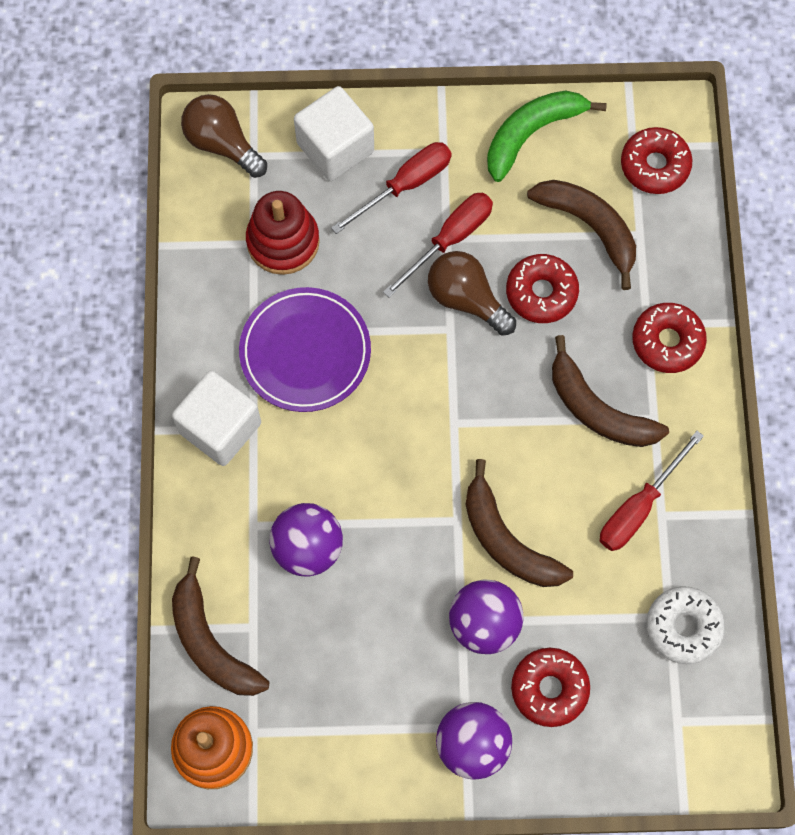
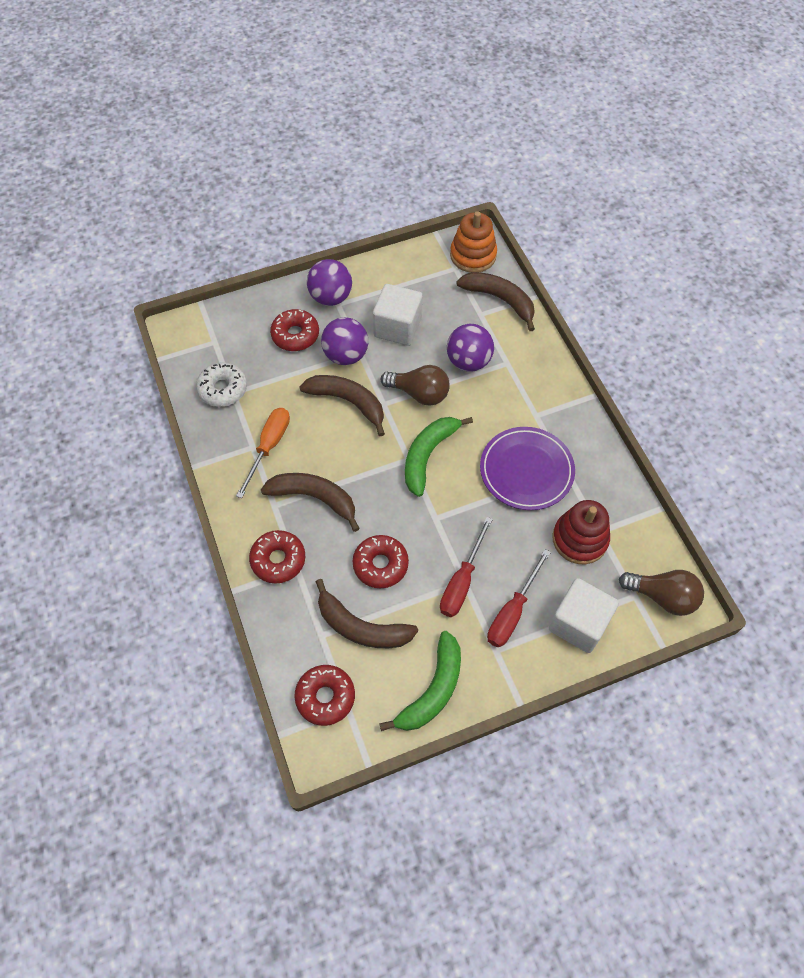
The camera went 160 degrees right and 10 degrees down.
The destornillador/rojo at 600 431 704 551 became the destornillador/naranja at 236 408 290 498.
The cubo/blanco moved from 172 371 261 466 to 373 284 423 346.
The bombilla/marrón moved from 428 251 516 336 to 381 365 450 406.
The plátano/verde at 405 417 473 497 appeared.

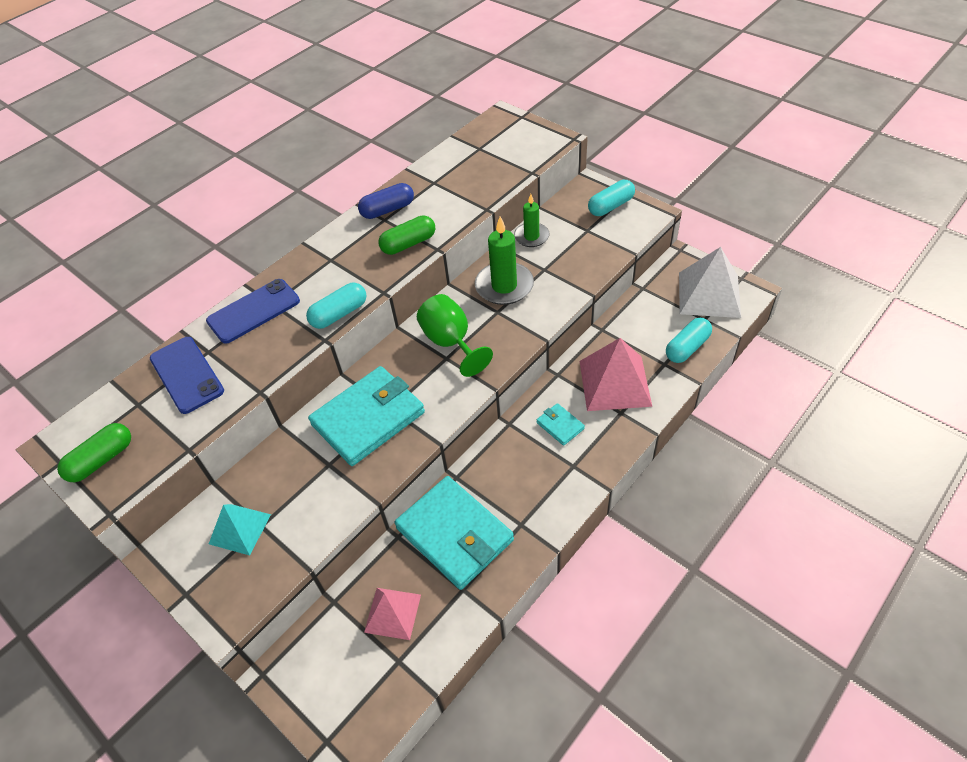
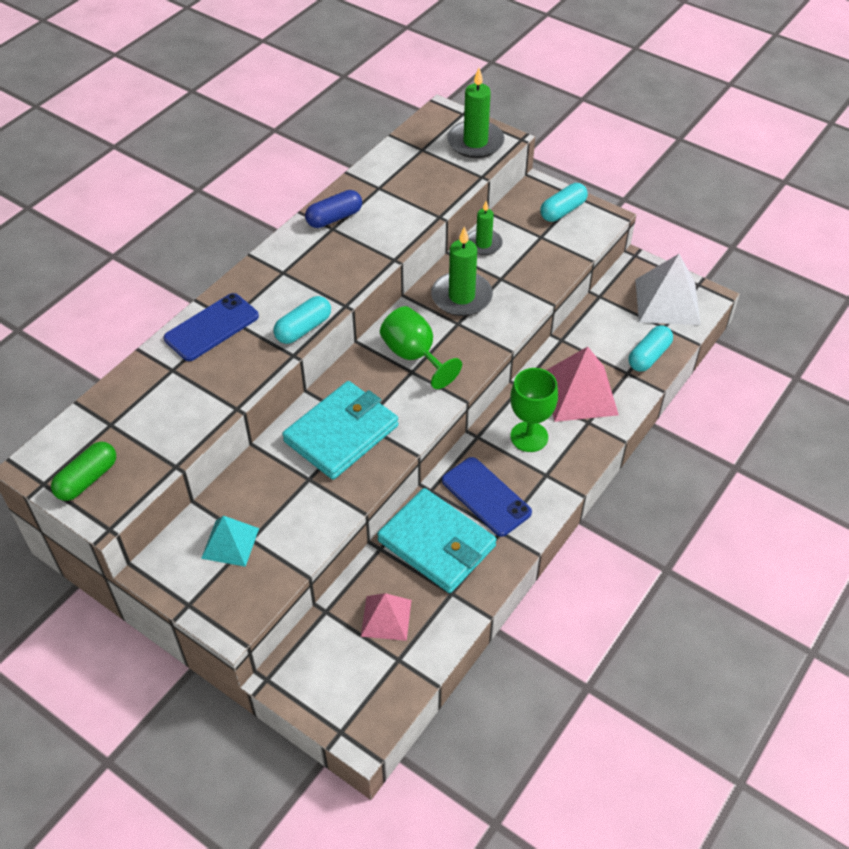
The camera went 10 degrees left and 0 degrees up.
The móvil/azul moved from 150 337 224 414 to 442 457 532 537.
The vela/verde at 447 68 505 158 appeared.
The cartera/turquesa at 536 403 585 446 was replaced by the copa/verde at 510 368 558 452.
The cápsula/verde at 378 215 435 255 disappeared.

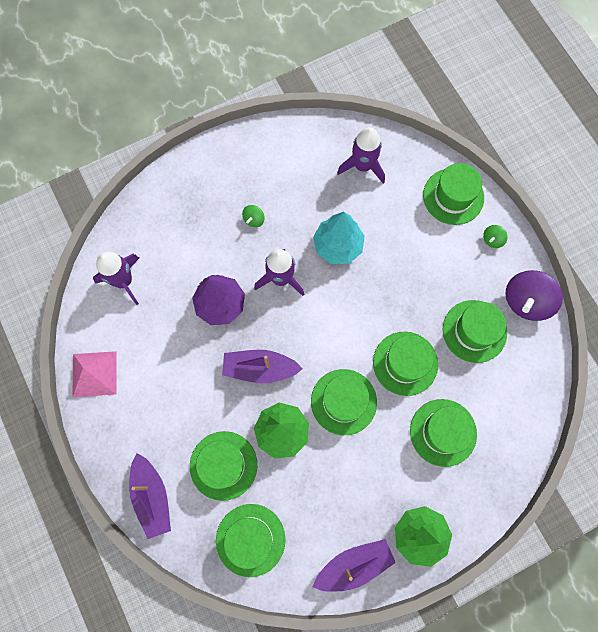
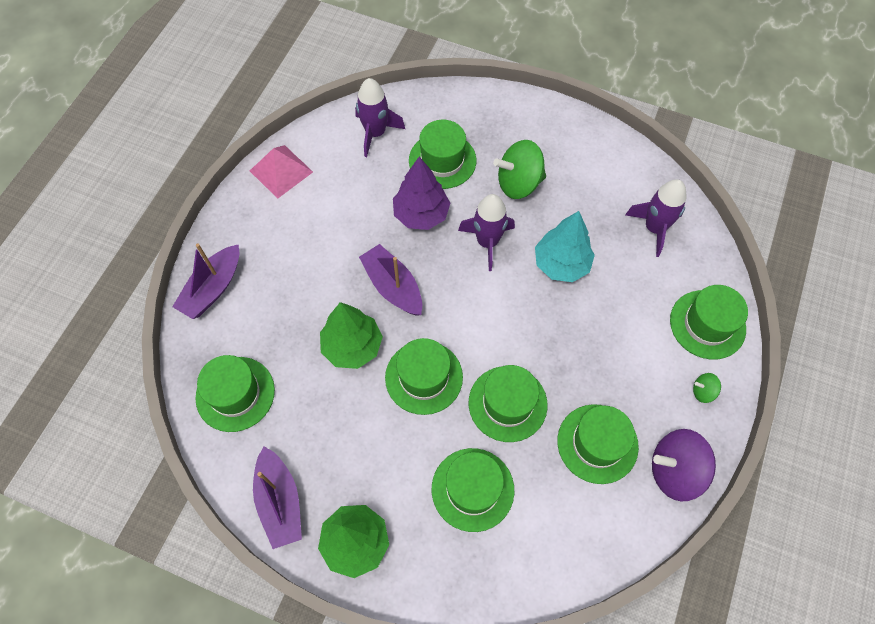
The camera went 50 degrees right and 10 degrees down.
The barco/morado at 313 539 396 592 turned 45 degrees clockwise.
The sombrero/verde moved from 190 431 257 501 to 409 120 476 189.
The peonza/verde at 242 205 265 227 changed to 2.17 times the size.

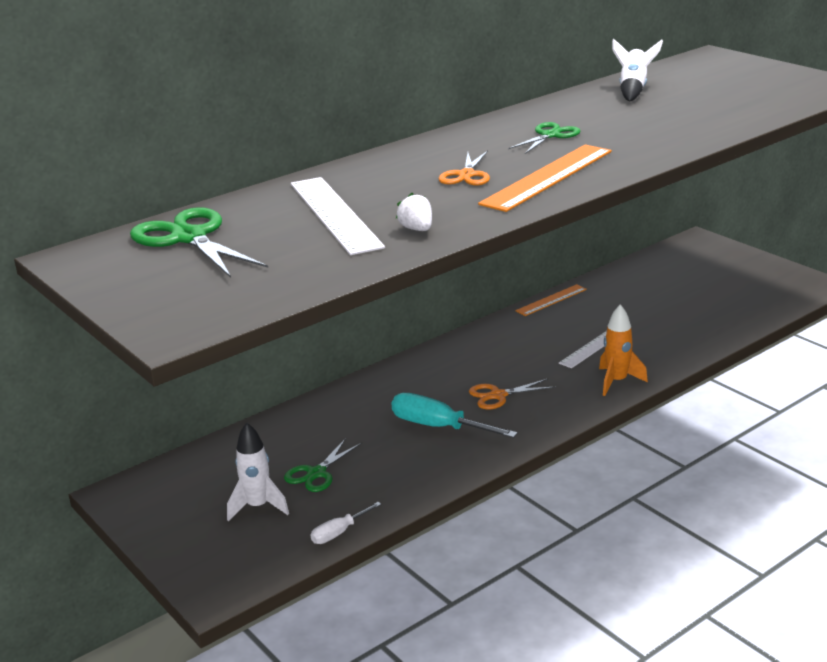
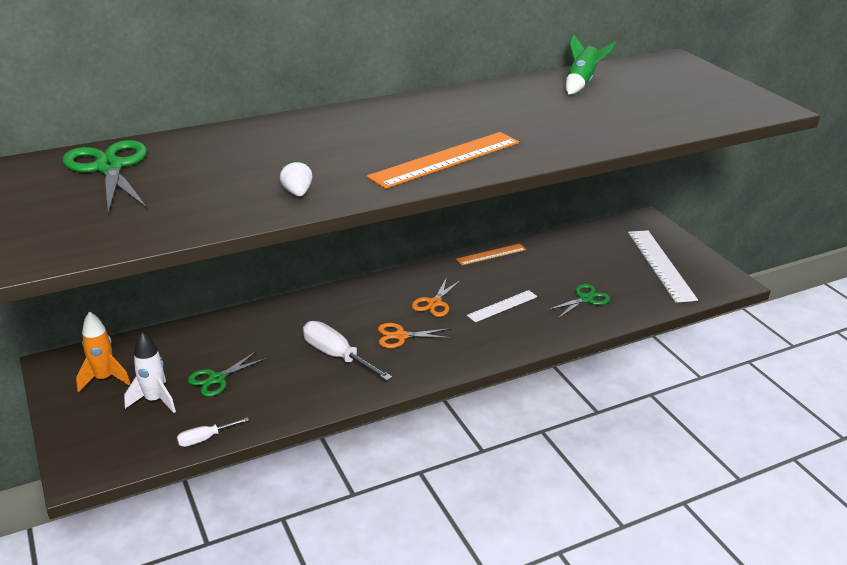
The camera went 10 degrees right and 5 degrees up.
The cohete/naranja moved from 599 304 648 396 to 76 311 131 392.
The destornillador/turquesa at 392 393 518 438 became the destornillador/blanco at 303 321 393 381.
The tijeras/naranja moved from 438 151 490 186 to 412 277 461 317.
The tijeras/verde moved from 508 122 581 154 to 547 284 610 318.
The cohete/blanco at 612 39 663 101 became the cohete/verde at 566 34 616 95.
The regla/blanco moved from 291 177 385 255 to 628 230 698 303.

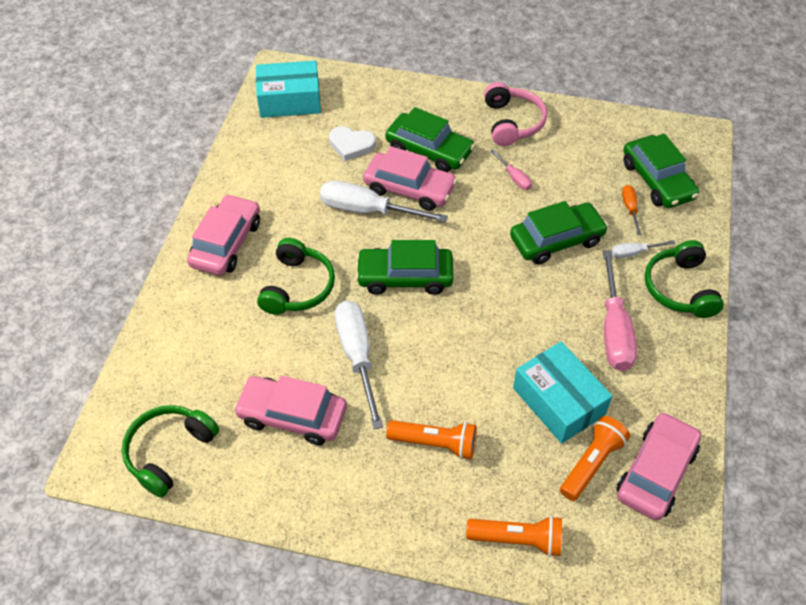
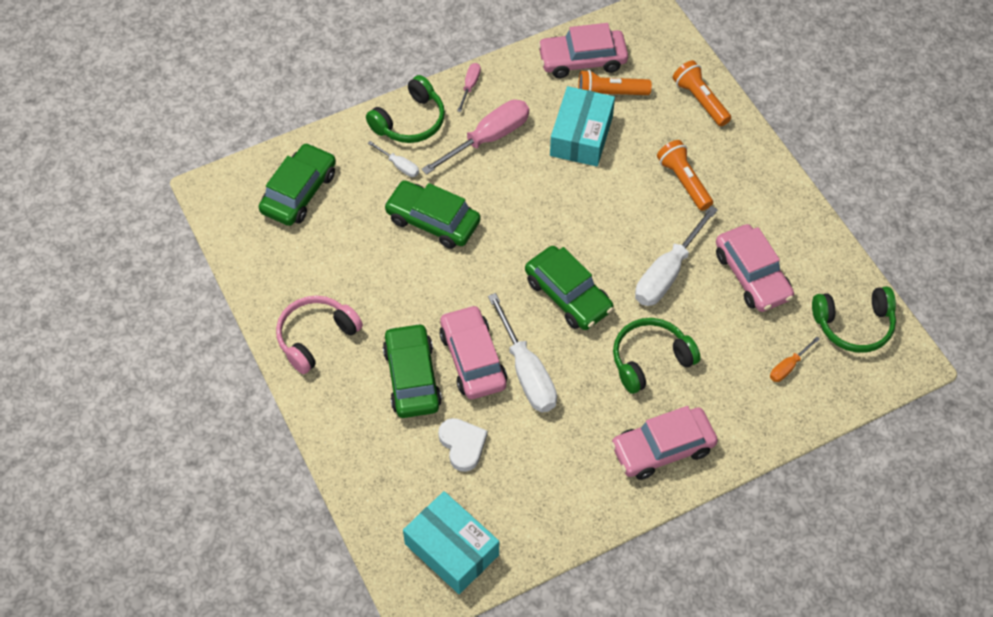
The camera went 130 degrees left and 5 degrees up.
The destornillador/rosa moved from 490 150 532 190 to 457 63 481 112.
The destornillador/naranja moved from 622 185 642 235 to 770 336 820 382.

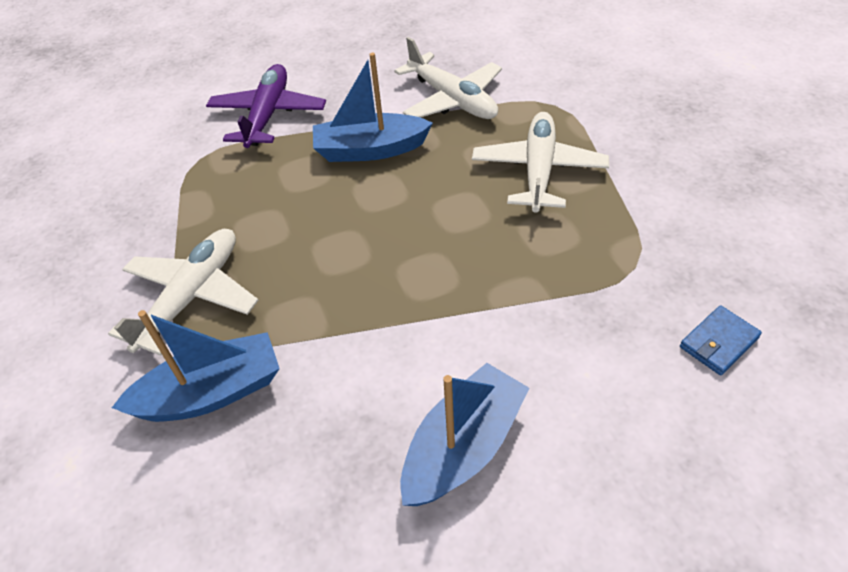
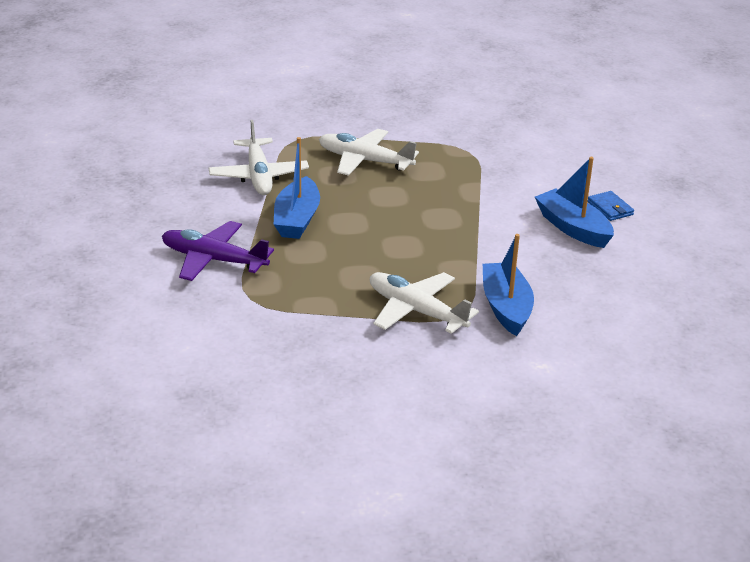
The camera went 80 degrees left and 15 degrees down.
The avión/blanco at 394 37 502 119 turned 105 degrees clockwise.
The cartera/azul moved from 680 305 762 375 to 587 191 634 221.

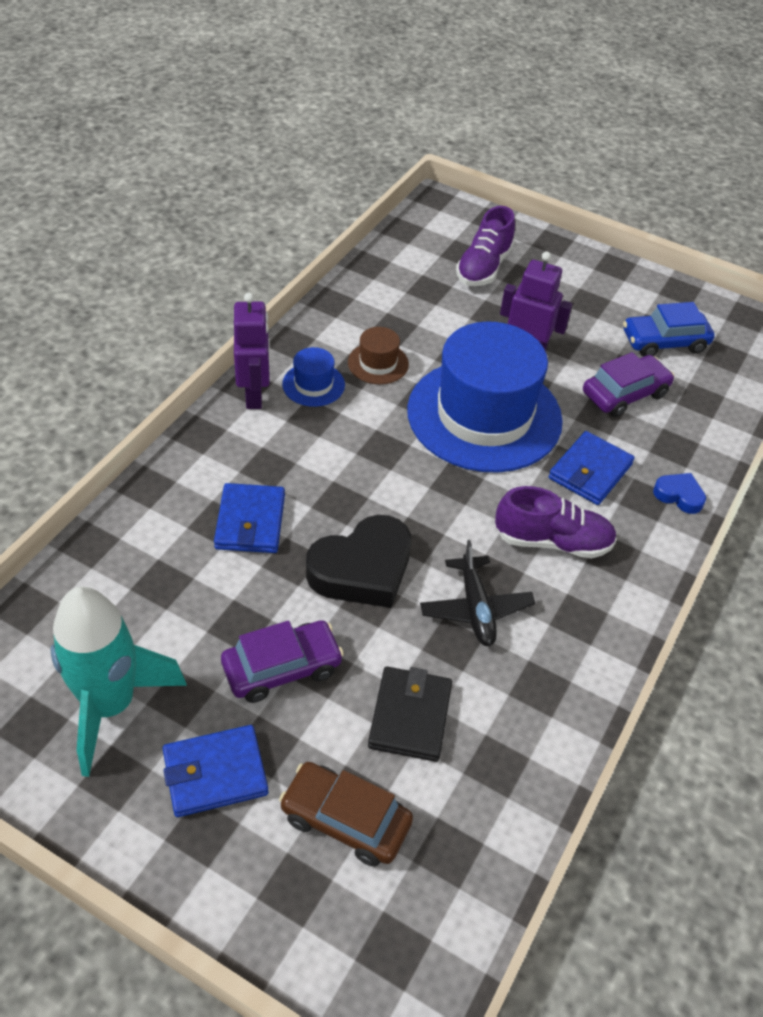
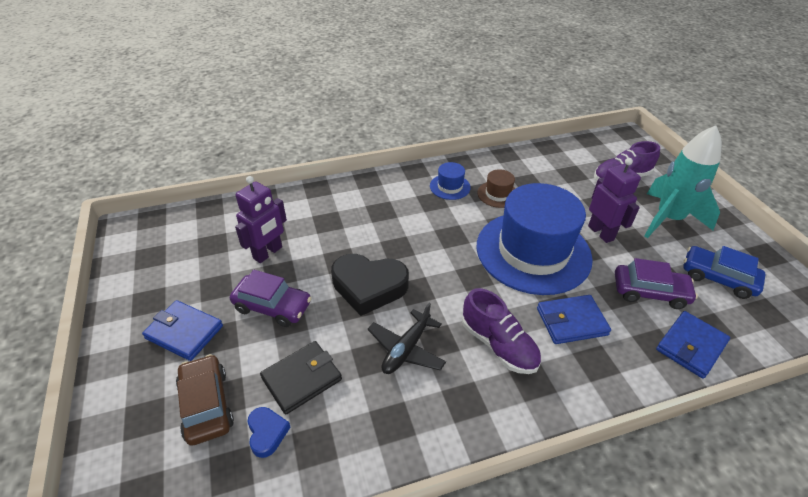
The camera went 45 degrees right and 5 degrees down.
The robot/morado moved from 234 293 270 409 to 235 176 287 263.
The corazón/azul moved from 653 473 706 514 to 247 407 290 458.
The cohete/turquesa moved from 50 586 187 777 to 644 125 722 238.
The cartera/azul moved from 214 483 285 553 to 656 311 730 379.

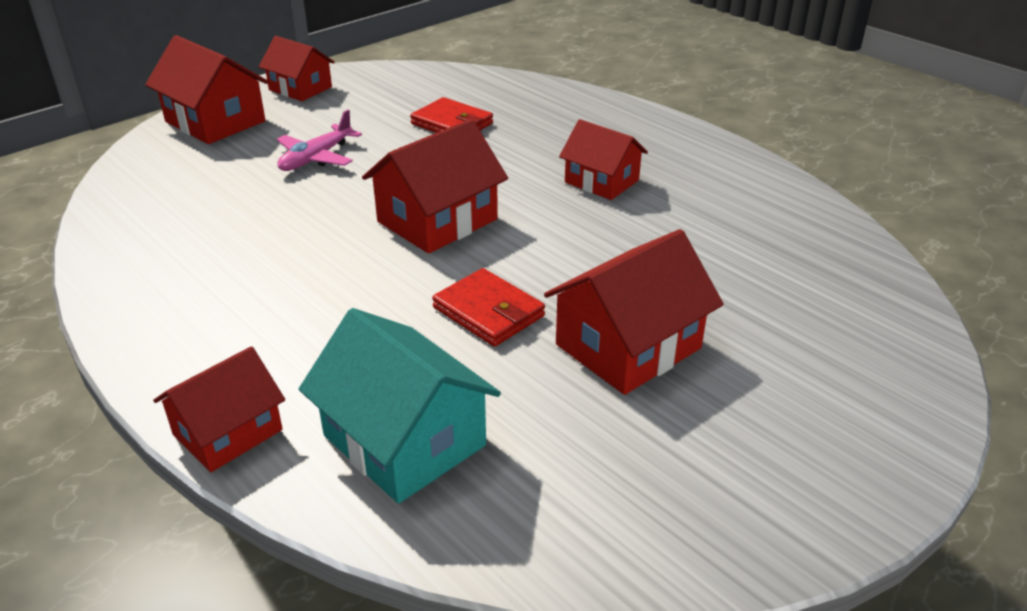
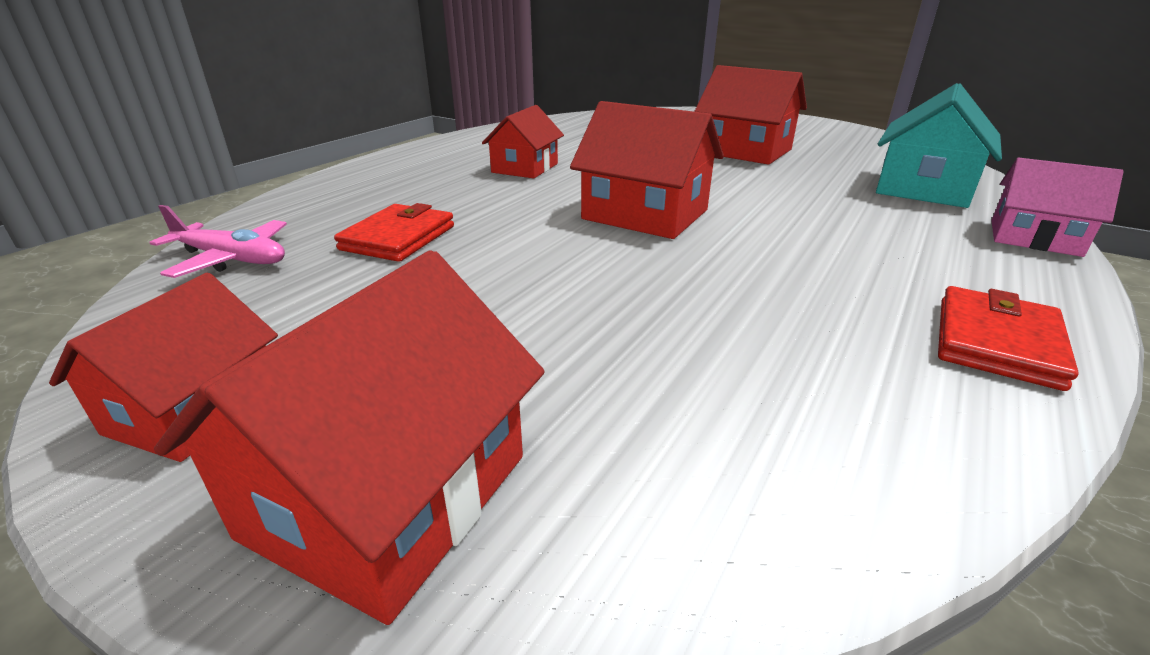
The camera went 105 degrees left and 5 degrees down.
The avión/rosa moved from 277 110 362 171 to 149 205 287 278.
The cartera/rojo moved from 432 268 545 347 to 938 286 1079 391.
The casa/rojo at 153 346 285 472 became the casa/rosa at 992 158 1124 257.

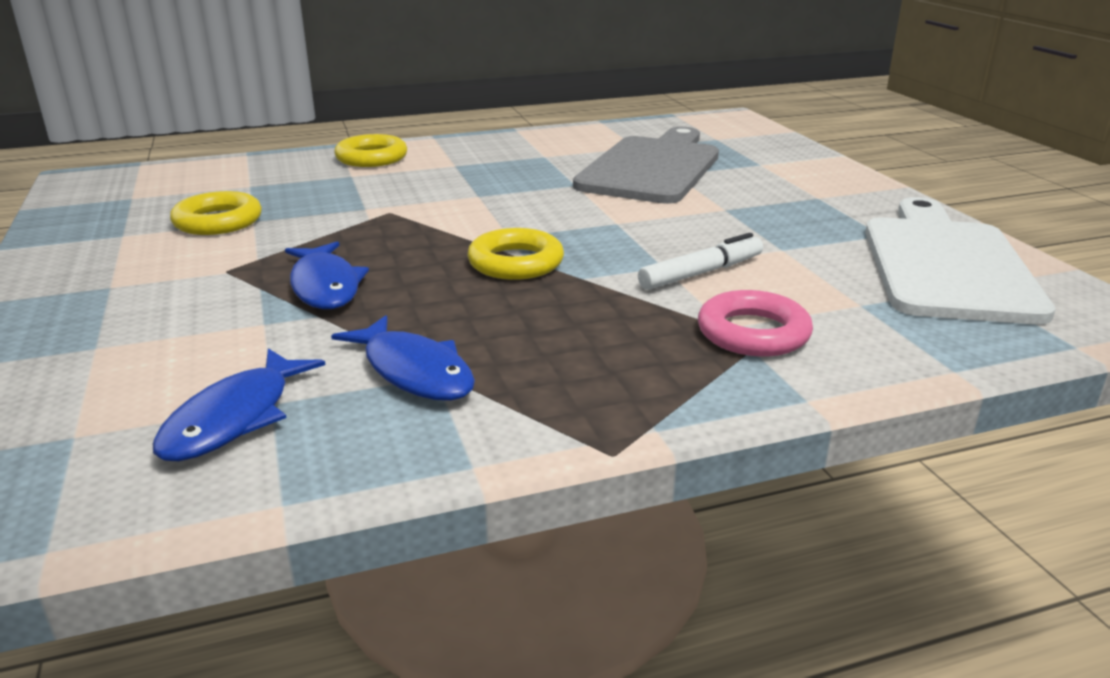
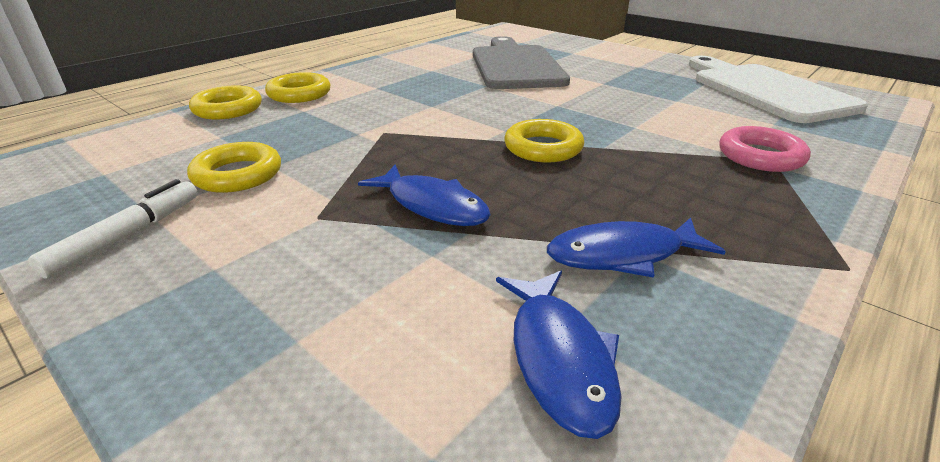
The camera went 30 degrees left and 5 degrees up.
The rotulador/blanco moved from 638 233 763 290 to 28 179 198 279.
The anillo/amarillo at 189 85 262 120 appeared.
The pez/azul at 331 315 475 401 turned 150 degrees clockwise.

